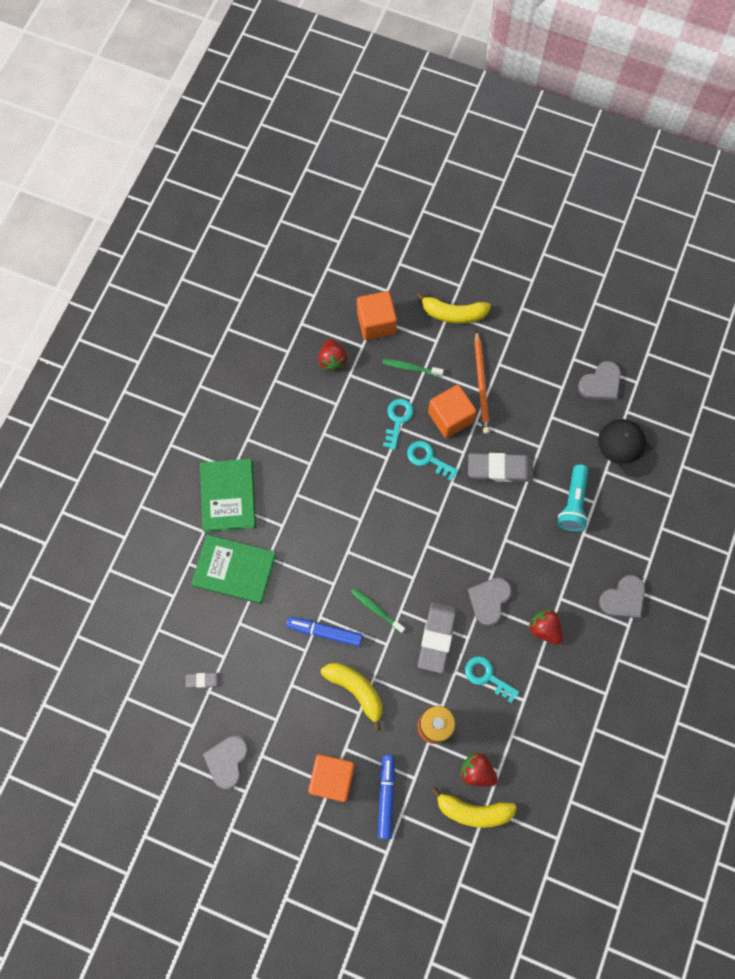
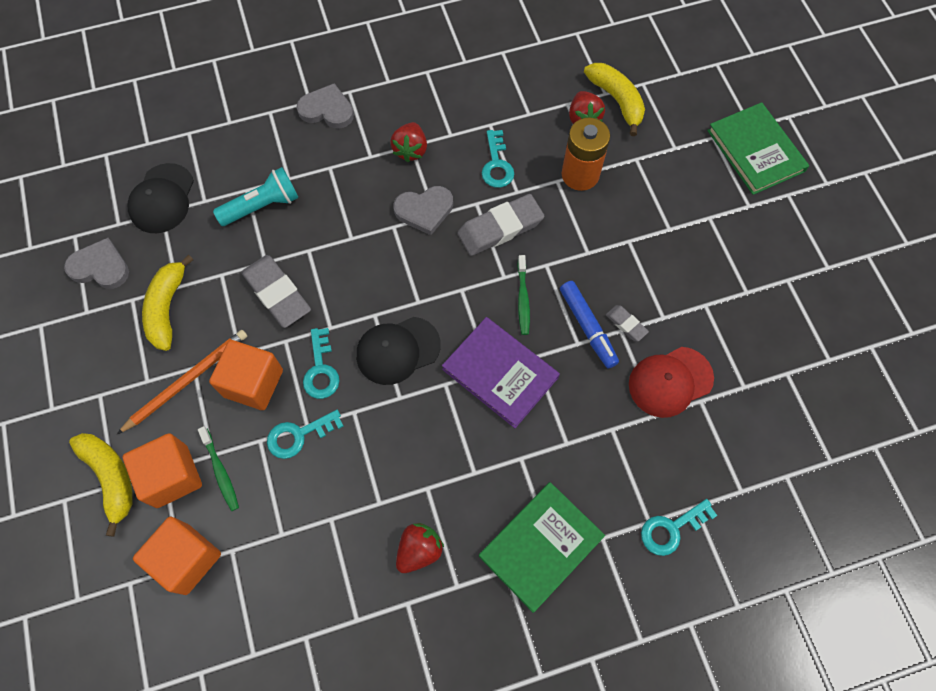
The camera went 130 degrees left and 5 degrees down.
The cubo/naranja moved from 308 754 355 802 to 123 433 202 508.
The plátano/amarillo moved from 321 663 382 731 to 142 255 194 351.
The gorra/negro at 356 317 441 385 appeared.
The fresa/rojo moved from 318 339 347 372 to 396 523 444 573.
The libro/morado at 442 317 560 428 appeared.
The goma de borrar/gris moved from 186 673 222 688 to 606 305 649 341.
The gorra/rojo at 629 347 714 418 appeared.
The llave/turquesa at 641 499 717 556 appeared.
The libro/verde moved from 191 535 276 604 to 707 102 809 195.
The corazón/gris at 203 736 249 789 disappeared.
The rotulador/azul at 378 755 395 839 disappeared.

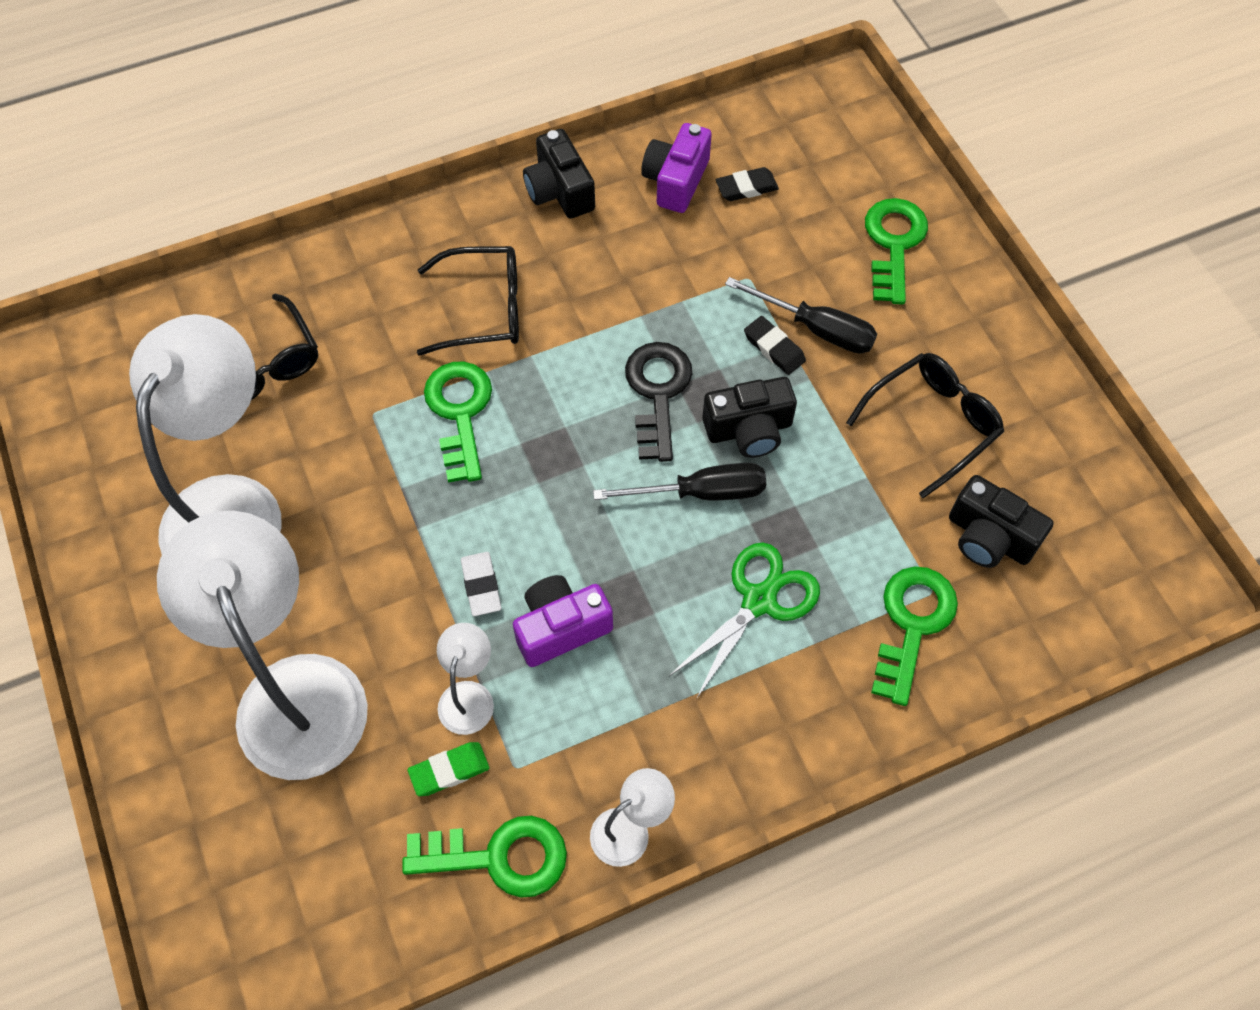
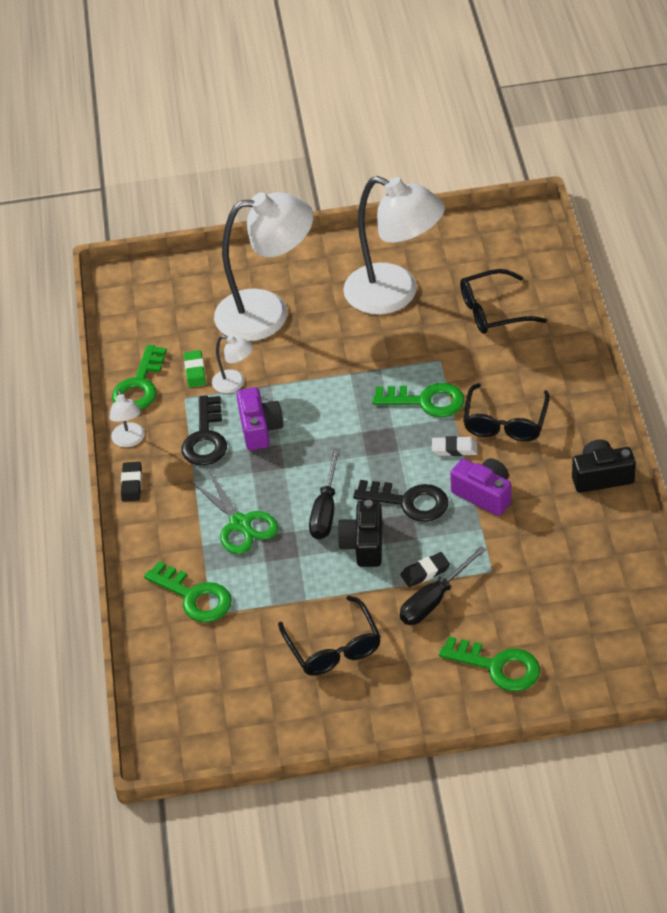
The camera went 110 degrees right and 15 degrees down.
The goma de borrar/negro moved from 716 167 779 201 to 121 462 142 502.
The llave/negro at 182 396 227 465 appeared.
The goma de borrar/blanco moved from 461 552 502 616 to 432 436 478 456.
The cámara/morado moved from 641 123 712 213 to 450 458 511 516.
The cámara/negro at 949 475 1054 568 disappeared.

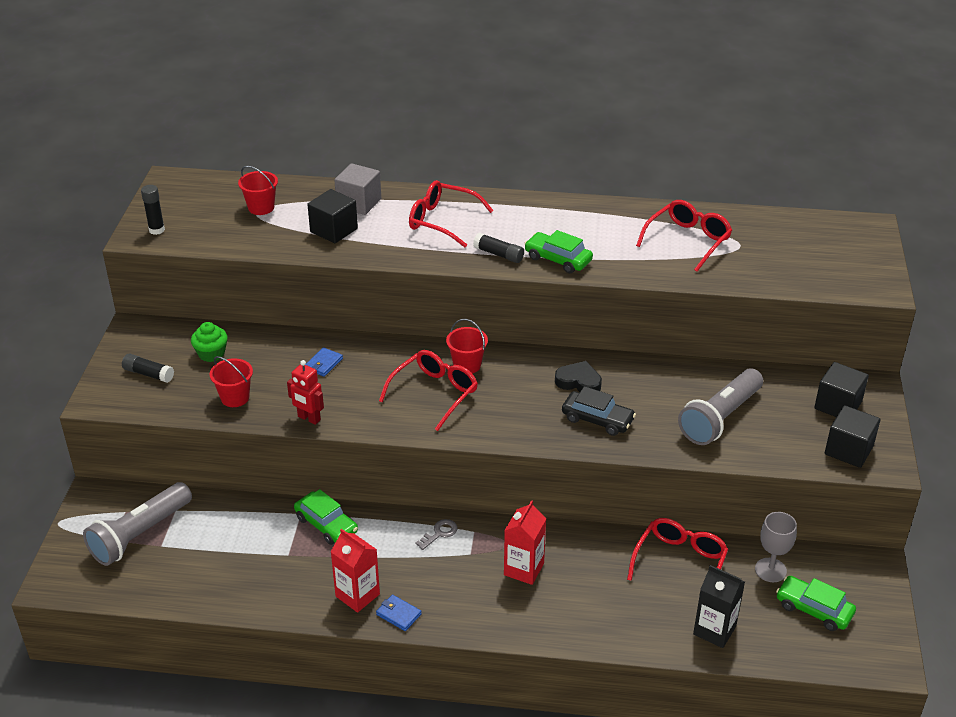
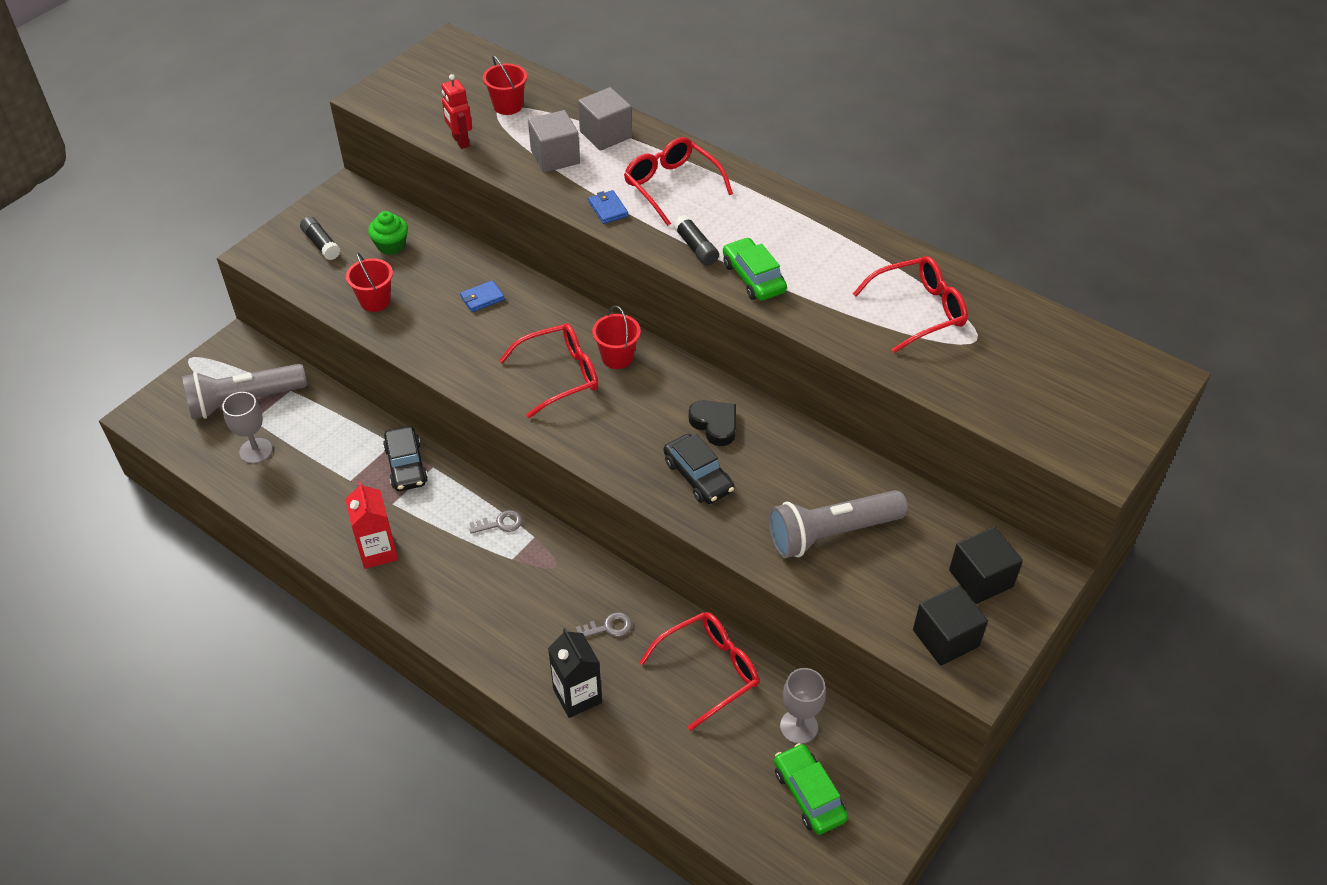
The camera went 30 degrees right and 10 degrees up.
The copa/gris at 222 392 273 464 appeared.
The coche/verde at 294 489 358 545 became the coche/negro at 383 426 428 491.
The robot/rojo moved from 287 360 324 425 to 442 74 472 149.
The cubo/negro at 307 189 358 243 became the cubo/gris at 528 110 580 173.
The cartón de leche/negro moved from 693 565 745 648 to 548 628 602 718.
The llave/gris at 576 612 632 637 appeared.
The cartera/azul moved from 376 595 422 631 to 588 190 628 224.
The barra de pegamento/negro at 141 185 165 235 disappeared.
The cartón de leche/rojo at 504 500 546 585 disappeared.

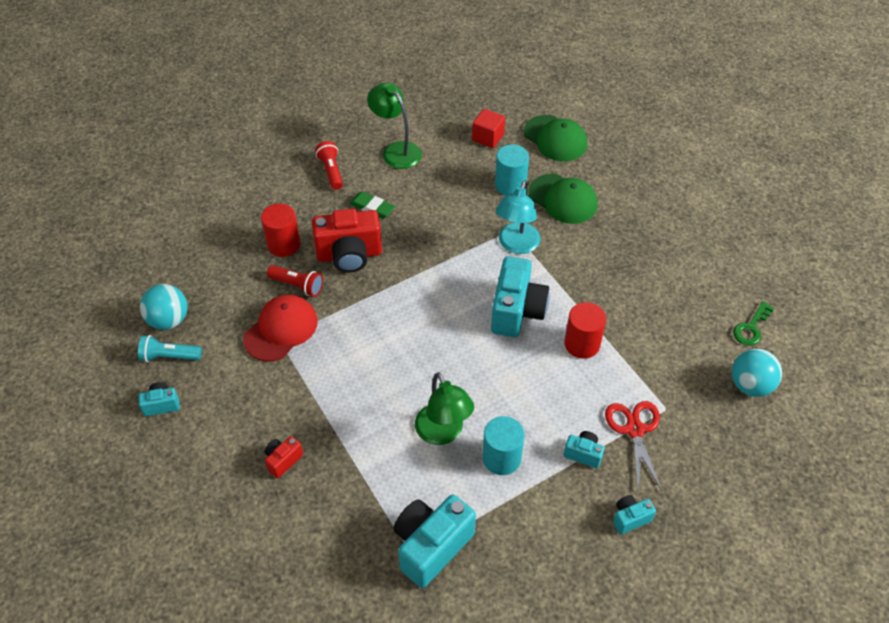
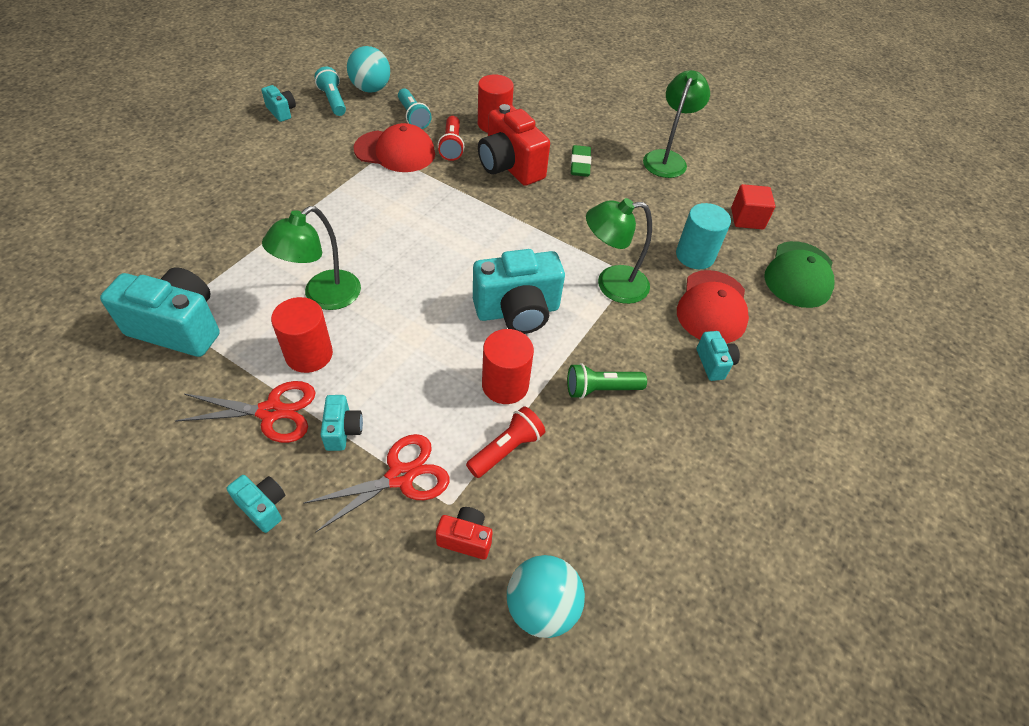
The camera went 60 degrees right and 0 degrees up.
The tijeras/rojo at 175 381 316 443 appeared.
The cilindro/turquesa at 482 416 525 475 became the cilindro/rojo at 271 297 333 373.
The lámpara de mano/turquesa at 398 89 432 129 appeared.
The cámara/rojo moved from 265 436 303 478 to 436 507 493 560.
The lámpara de mano/rojo moved from 315 141 343 190 to 466 406 545 478.
The lámpara de mano/verde at 567 363 647 399 appeared.
The lámpara/turquesa at 496 181 541 254 became the lámpara/verde at 586 198 652 304.
The gorra/verde at 529 174 598 224 became the gorra/rojo at 677 270 749 343.
The cámara/turquesa at 696 331 740 381 appeared.
The llave/verde at 733 302 774 346 disappeared.

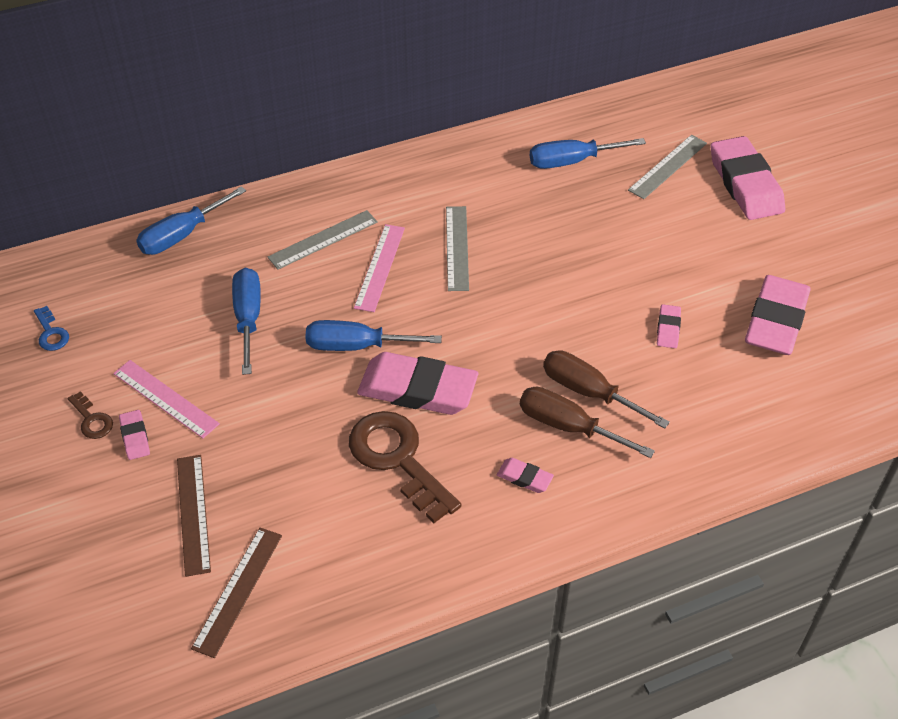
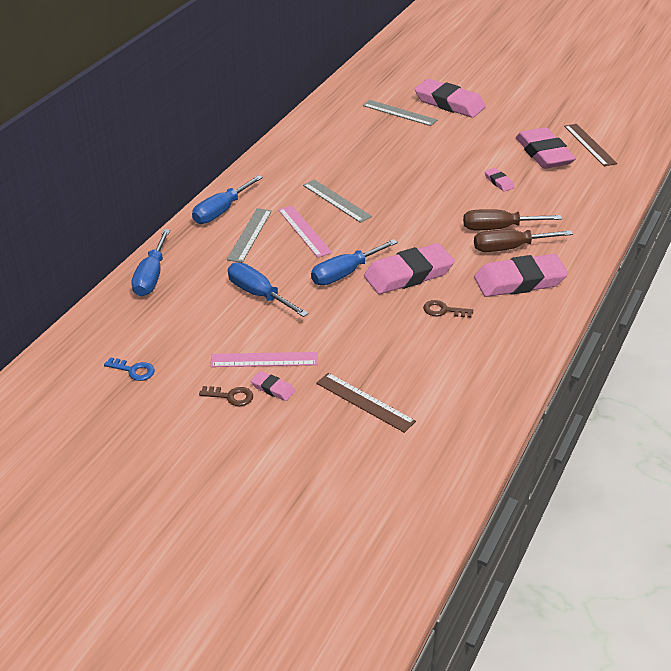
The camera went 40 degrees left and 10 degrees down.
The destornillador/azul moved from 530 138 646 169 to 192 175 263 224.
The regla/gris at 628 135 707 199 turned 60 degrees counterclockwise.
The llave/marrón at 349 411 461 523 changed to 0.46 times the size.
The goma de borrar/rosa at 497 458 554 493 changed to 2.26 times the size.
The regla/marrón moved from 191 527 282 658 to 564 124 617 166.

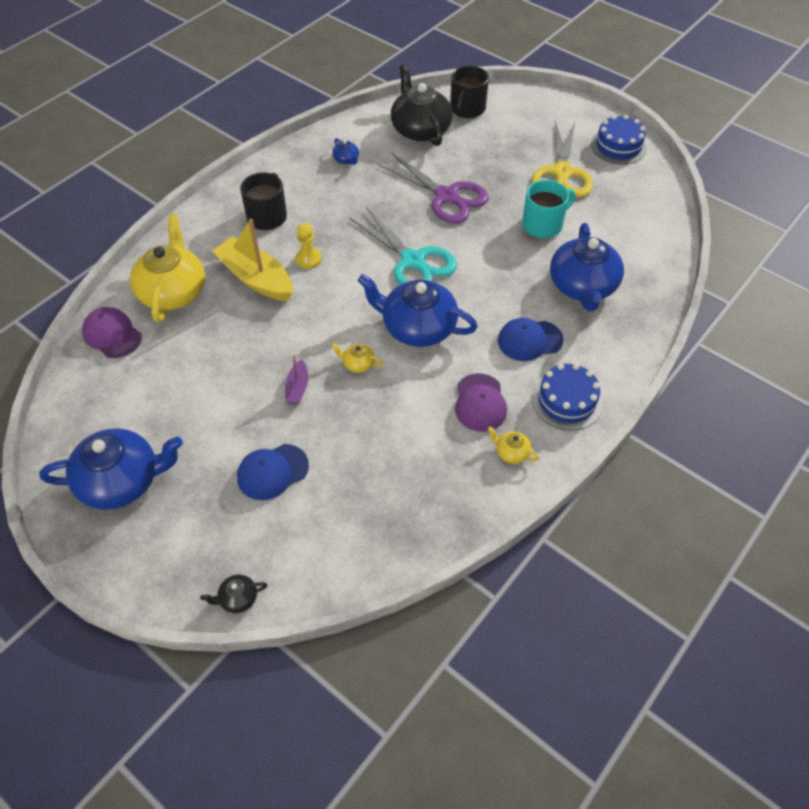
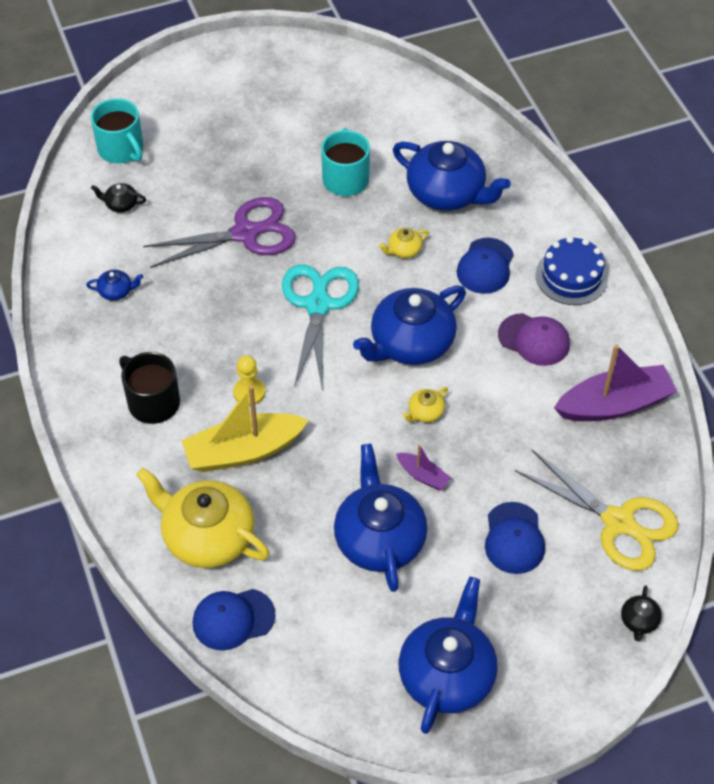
The camera went 60 degrees left and 0 degrees up.
The taza/negro at 450 66 489 118 became the taza/turquesa at 91 98 143 163.
The tetera/negro at 391 64 453 146 changed to 0.42 times the size.
The gorra/morado at 82 307 142 358 became the gorra/azul at 192 589 275 651.
The tijeras/turquesa at 349 207 457 285 turned 75 degrees counterclockwise.
The tetera/azul at 334 444 428 592 appeared.
The tetera/amarillo moved from 488 426 539 464 to 379 228 429 258.
The tijeras/amarillo moved from 532 121 593 197 to 515 450 679 571.
The barco/morado at 554 344 677 421 appeared.
The tarta/azul at 591 115 647 165 disappeared.

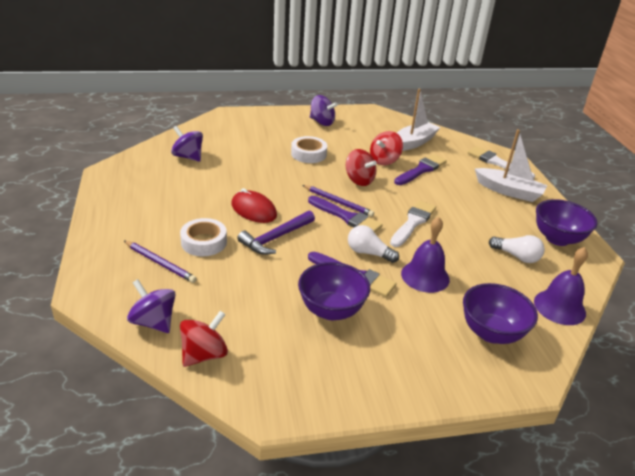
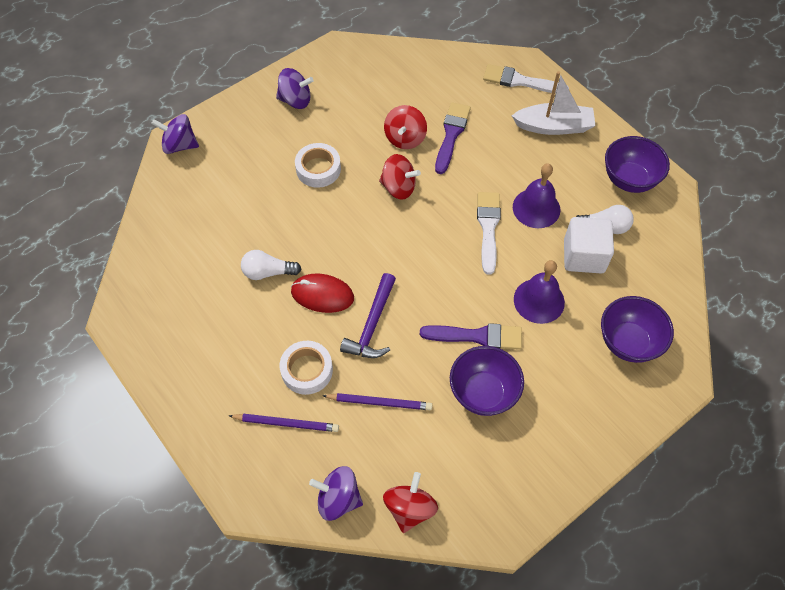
The camera went 25 degrees left and 25 degrees up.
The peonza/morado moved from 171 126 203 162 to 151 114 199 154.
The bombilla/blanco moved from 348 225 399 263 to 241 250 301 280.
The lápiz/morado moved from 302 185 374 217 to 323 393 432 410.
The campana/morado moved from 534 247 588 325 to 513 163 560 228.
The cubo/blanco at 564 217 614 273 appeared.
The pincel/morado at 308 196 383 233 disappeared.
The barco/blanco at 397 89 441 151 disappeared.

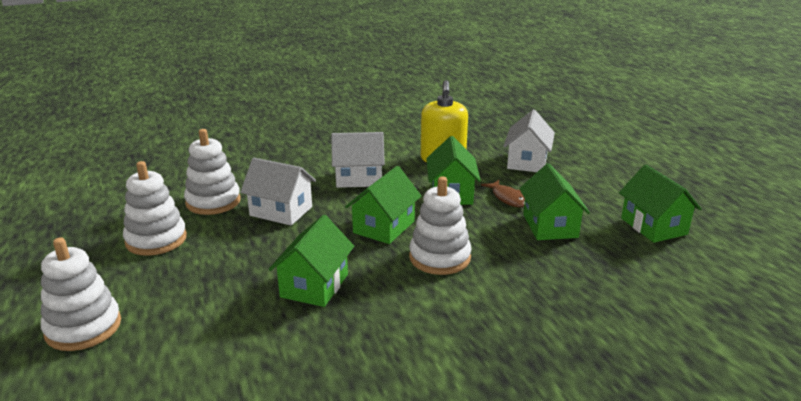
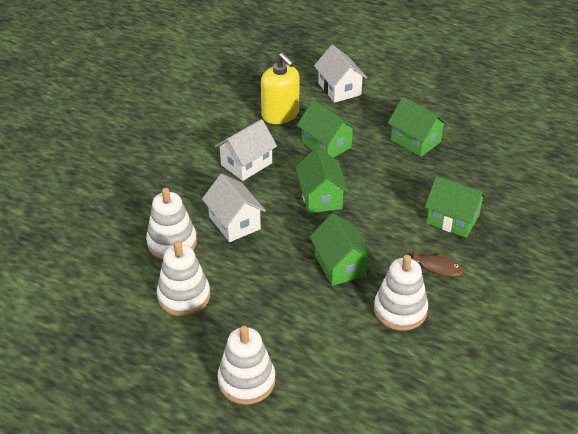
The camera went 40 degrees left and 15 degrees up.
The casa/blanco at 240 158 316 225 turned 75 degrees clockwise.
The juguete apilable/blanco moved from 409 177 472 275 to 374 255 428 331.
The pez/marrón moved from 481 180 525 207 to 412 250 464 277.
The casa/verde moved from 619 164 702 243 to 425 176 487 238.

